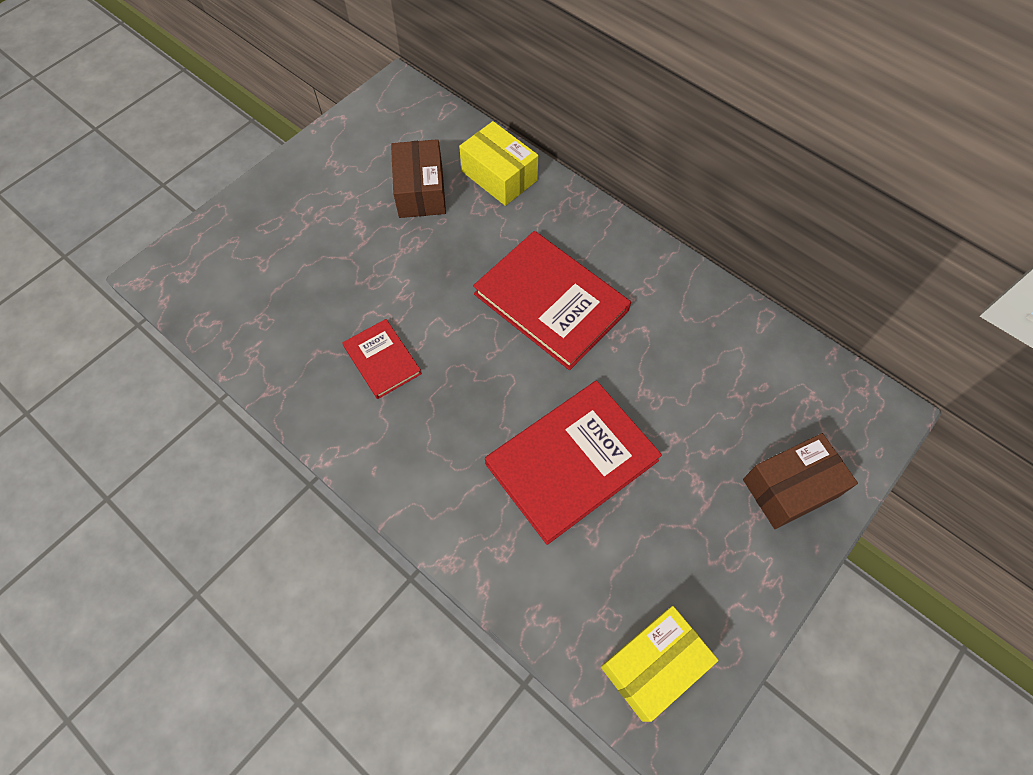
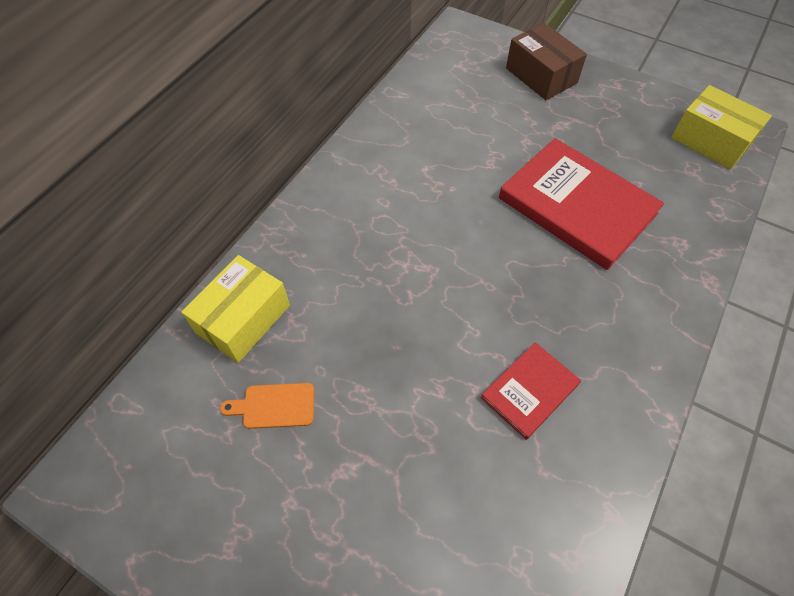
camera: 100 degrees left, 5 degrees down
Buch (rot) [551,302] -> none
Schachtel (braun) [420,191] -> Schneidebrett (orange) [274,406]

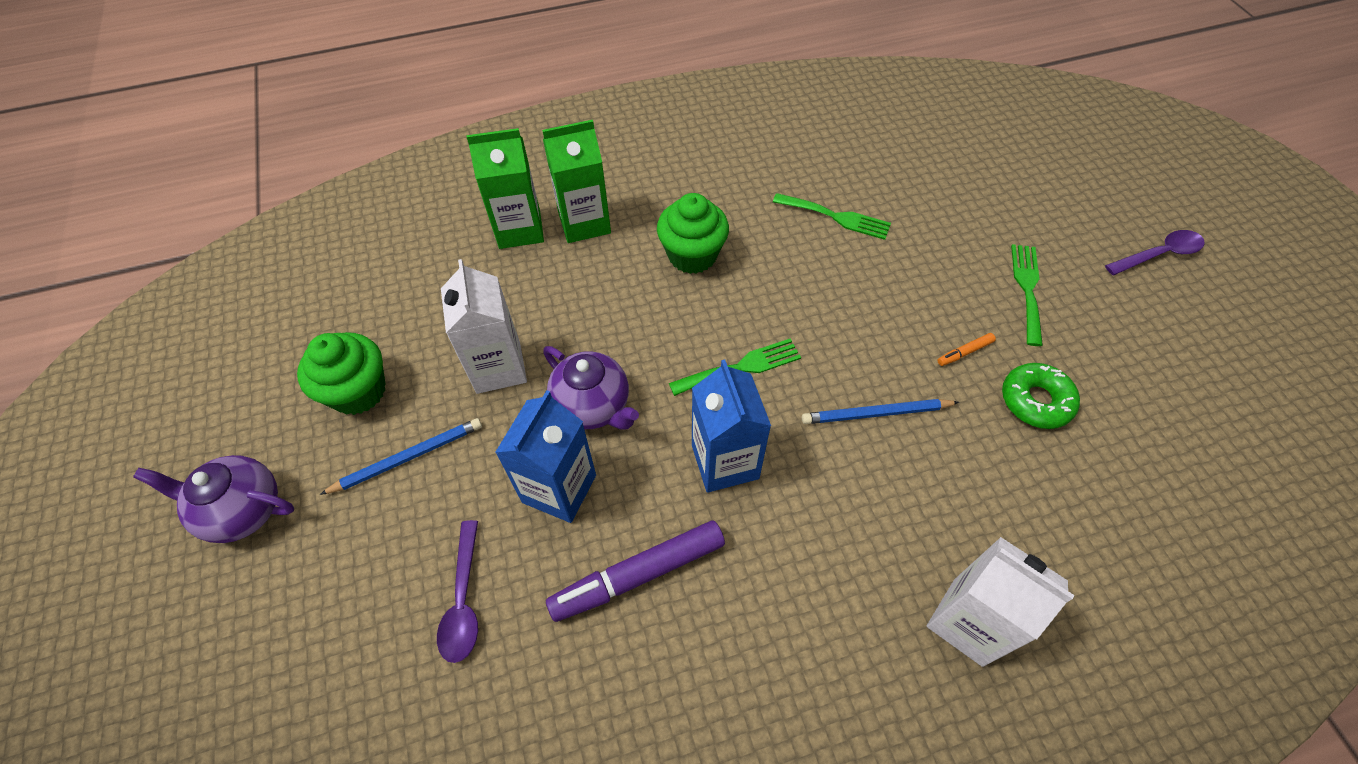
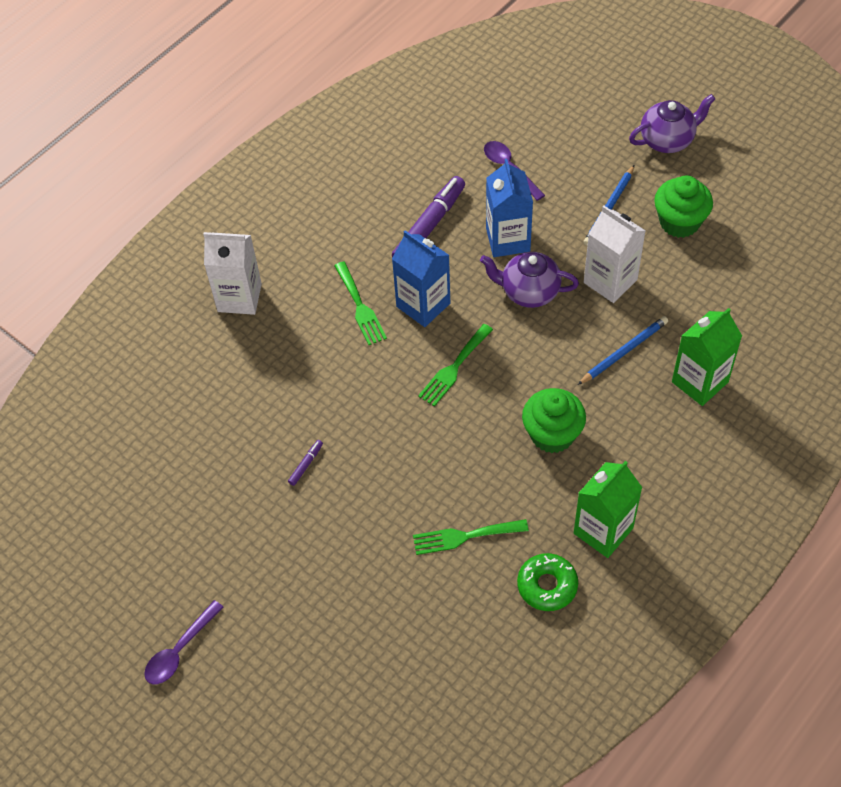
camera: 150 degrees right, 0 degrees up
Getränkekarton (grün) [584,223] -> Getränkekarton (grün) [603,531], move
Bleistift (blau) [876,414] -> Bleistift (blau) [624,351], move
Donut (grün) [1035,401] -> Donut (grün) [547,585], move
Gabel (grün) [1027,288] -> Gabel (grün) [360,307], move
Filzstift (orange) [964,352] -> Filzstift (lila) [306,464]

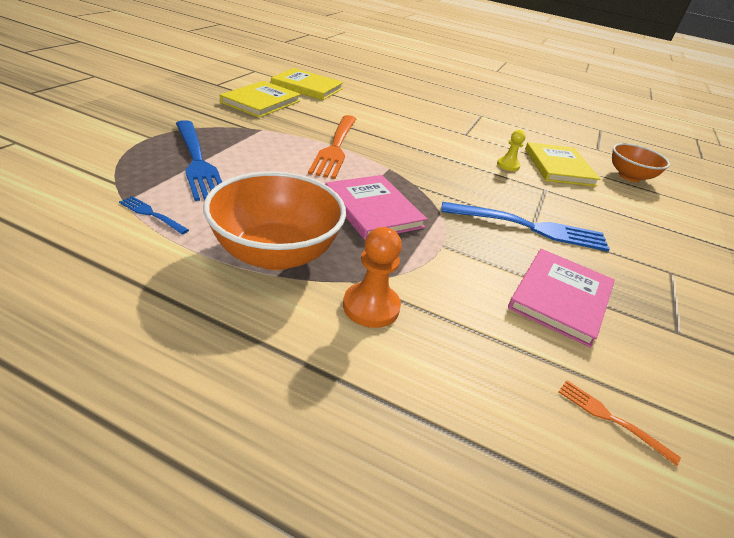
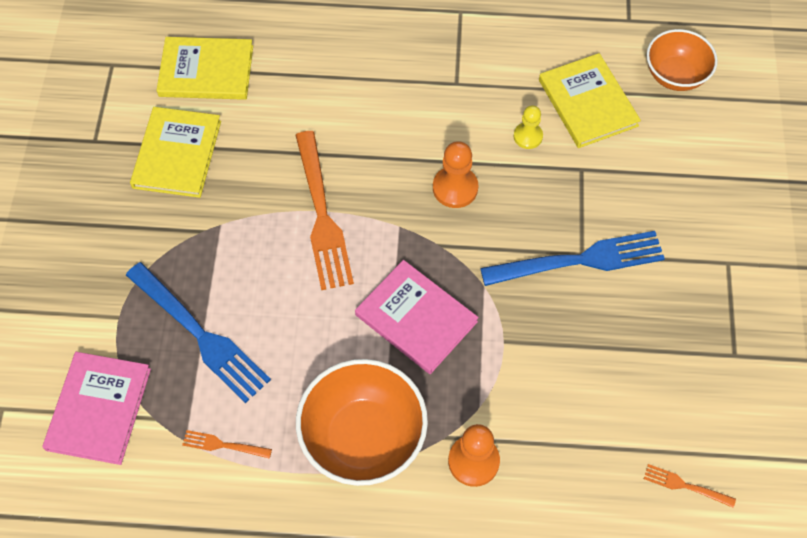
camera: 15 degrees left, 25 degrees up
none -> Bauer (orange) [455,188]
Buch (rosa) [560,297] -> Buch (rosa) [99,409], move
Gabel (blau) [152,214] -> Gabel (orange) [223,445]

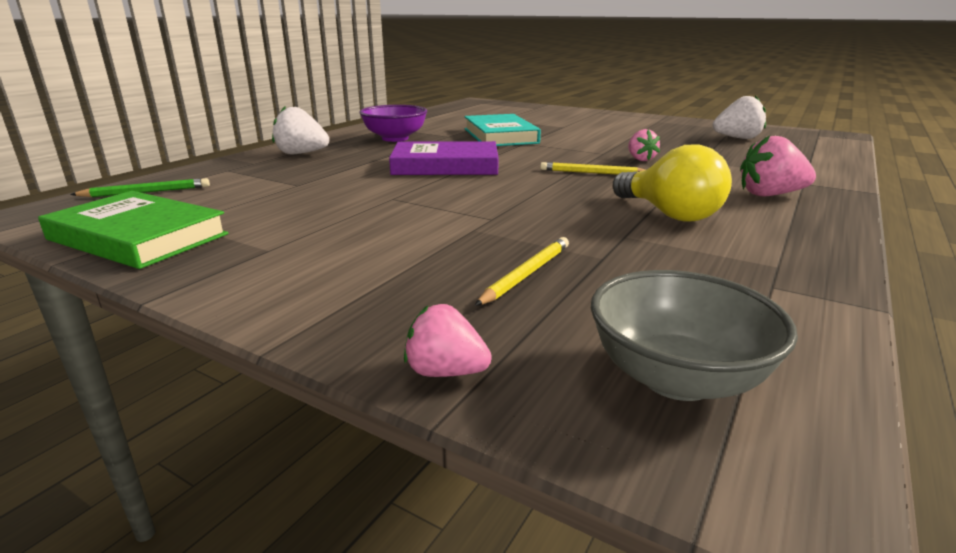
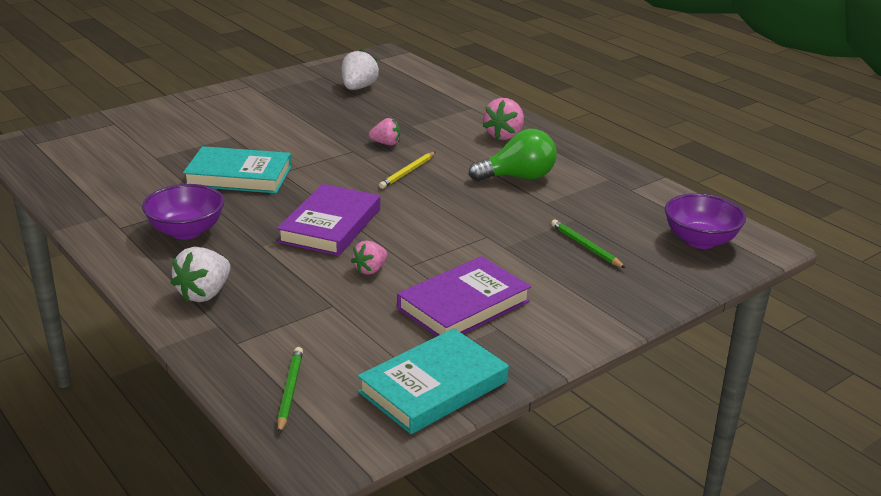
camera: 70 degrees left, 5 degrees up
none -> Buch (lila) [464,305]
Erdbeere (rosa) [445,372] -> Erdbeere (rosa) [370,270], move
Buch (grün) [138,237] -> Buch (türkis) [433,386]
Bleistift (gelb) [526,274] -> Bleistift (grün) [586,246]
Schüssel (grau) [676,377] -> Schüssel (lila) [700,240]
Glühbirne (gelb) [669,214] -> Glühbirne (grün) [518,177]

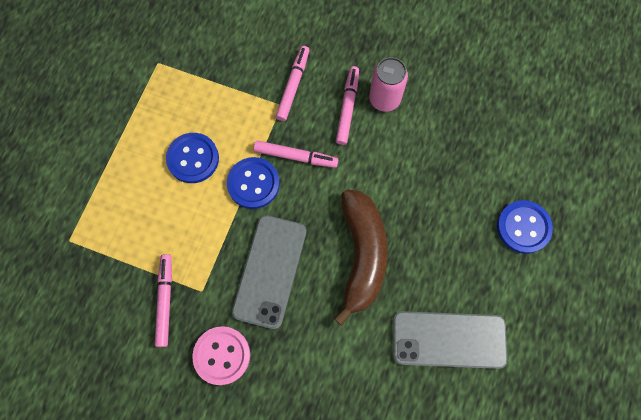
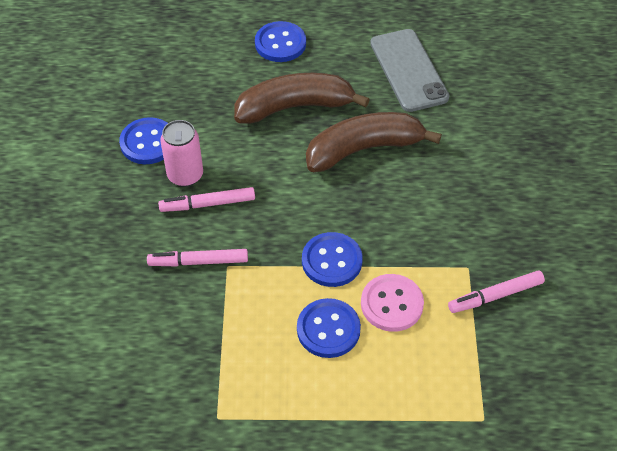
camera: 110 degrees left, 20 degrees down
Handy (grau) [270,271] -> none
Filzstift (rosa) [296,156] -> none
none -> Knopf (blau) [148,142]
none -> Banane (braun) [294,107]
Knopf (rosa) [222,355] -> Knopf (rosa) [392,304], move

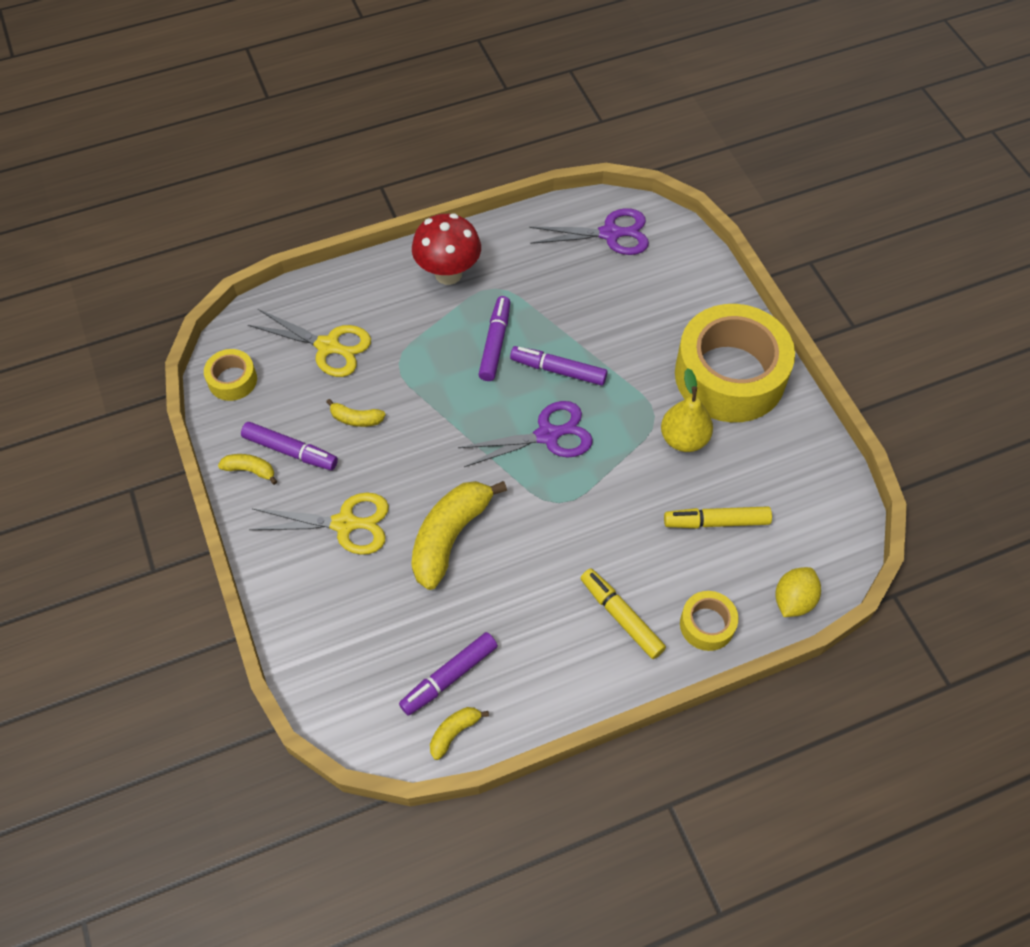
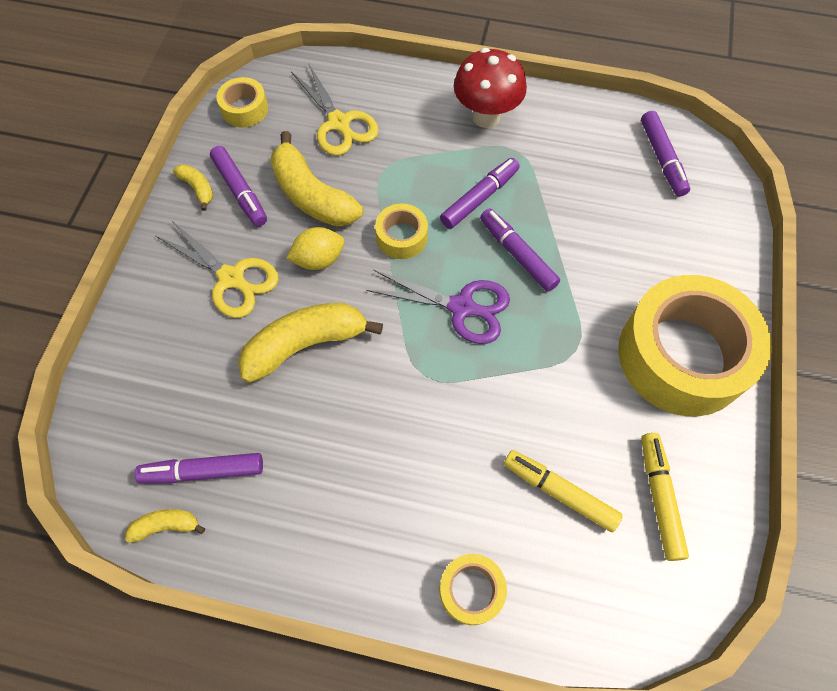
camera: 35 degrees right, 5 degrees up
Birne (gelb) [684,439] -> none
none -> Klebeband (gelb) [401,237]
Filzstift (gelb) [621,616] -> Filzstift (gelb) [659,497], move
Zitrone (gelb) [793,600] -> Zitrone (gelb) [319,259], move
Schere (lila) [610,234] -> Filzstift (lila) [662,159]
Banane (gelb) [356,419] -> Banane (gelb) [312,195], x2.10

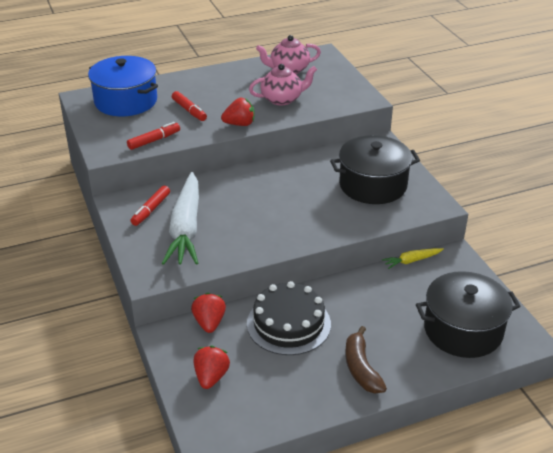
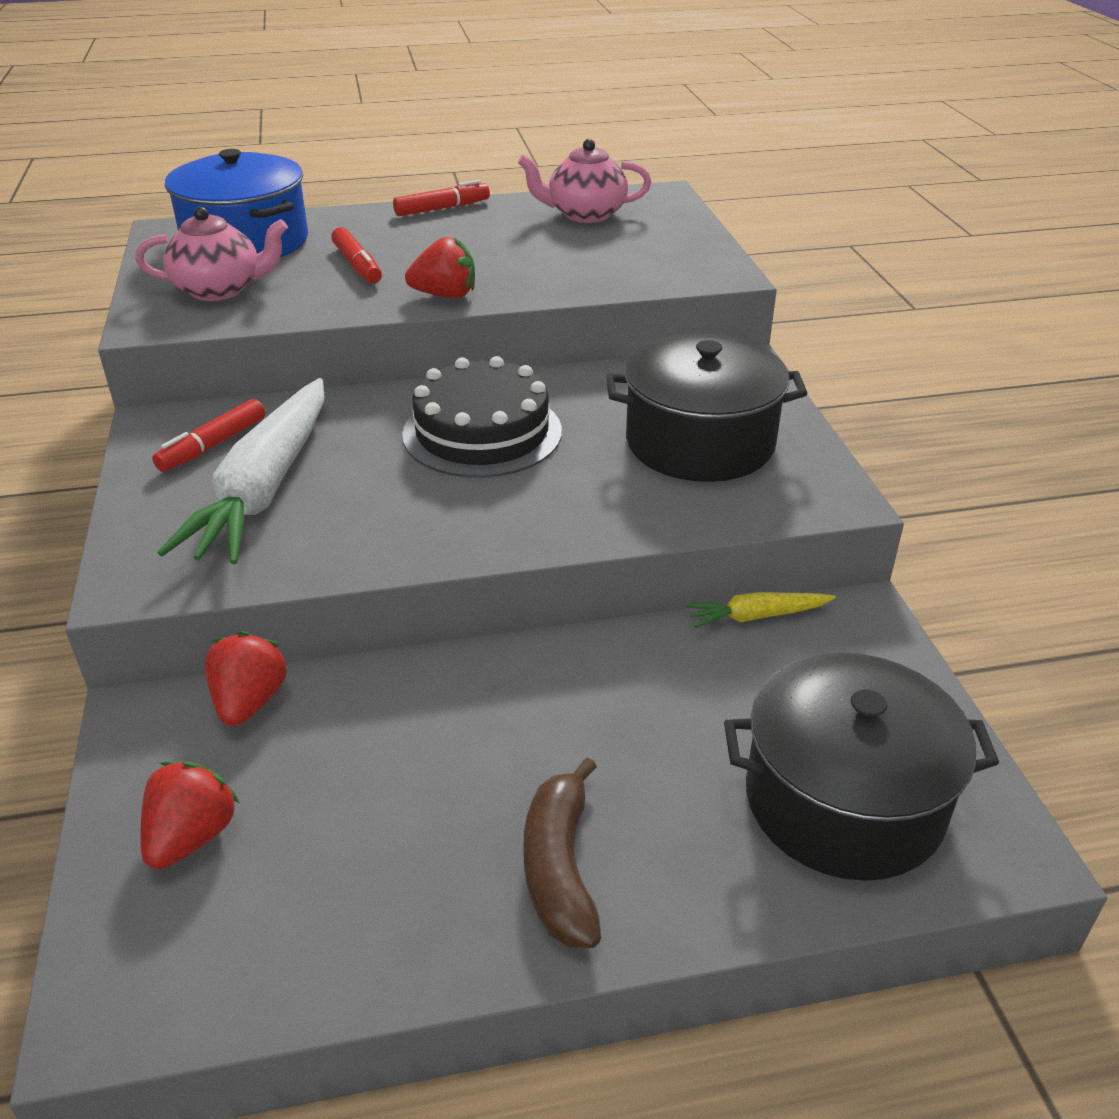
camera: 10 degrees right, 0 degrees up
Filzstift (rot) [154,140] -> Filzstift (rot) [442,208], move
Kuchen (schwarz) [288,324] -> Kuchen (schwarz) [482,432], move
Teekanne (rosa) [282,99] -> Teekanne (rosa) [220,290], move

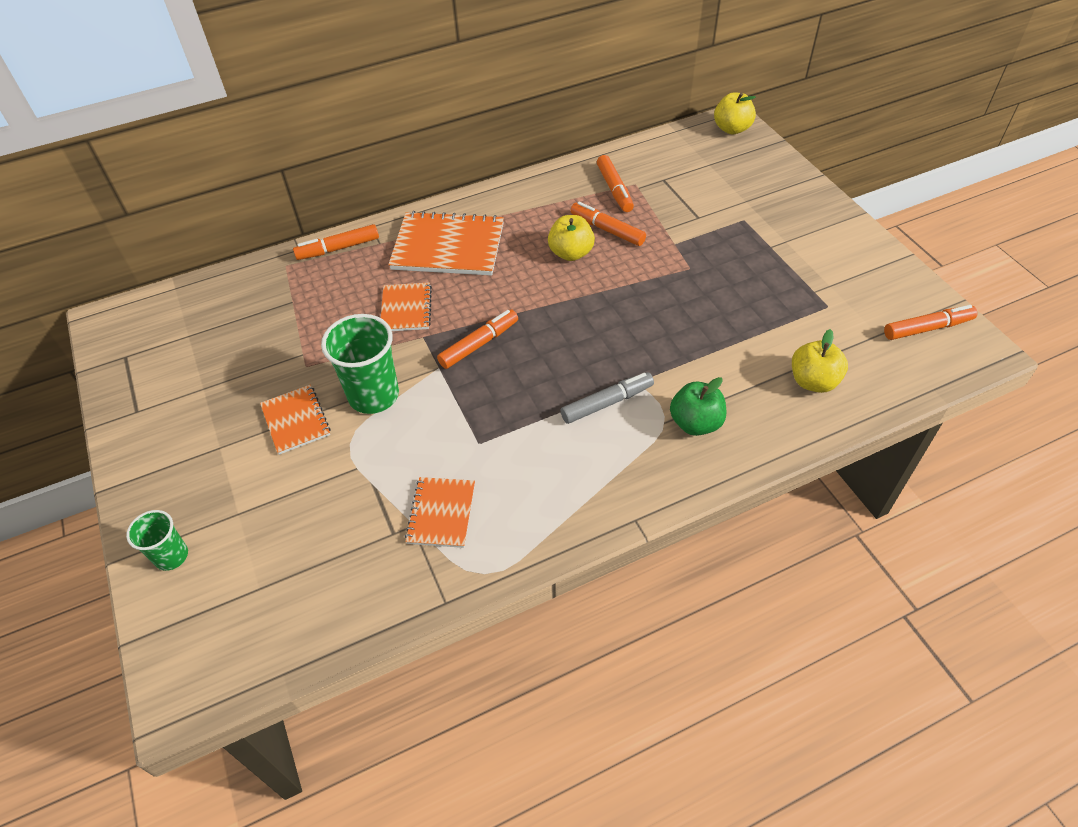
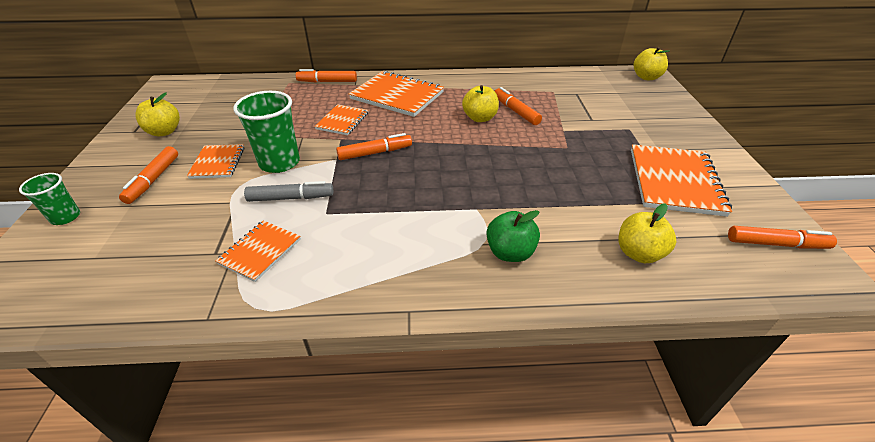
camera: 20 degrees right, 10 degrees down
none -> Apfel (gelb) [164,132]
none -> Notizbuch (orange) [674,181]
Filzstift (grau) [607,403] -> Filzstift (grau) [291,198], move
Filzstift (orange) [614,189] -> Filzstift (orange) [153,180], move

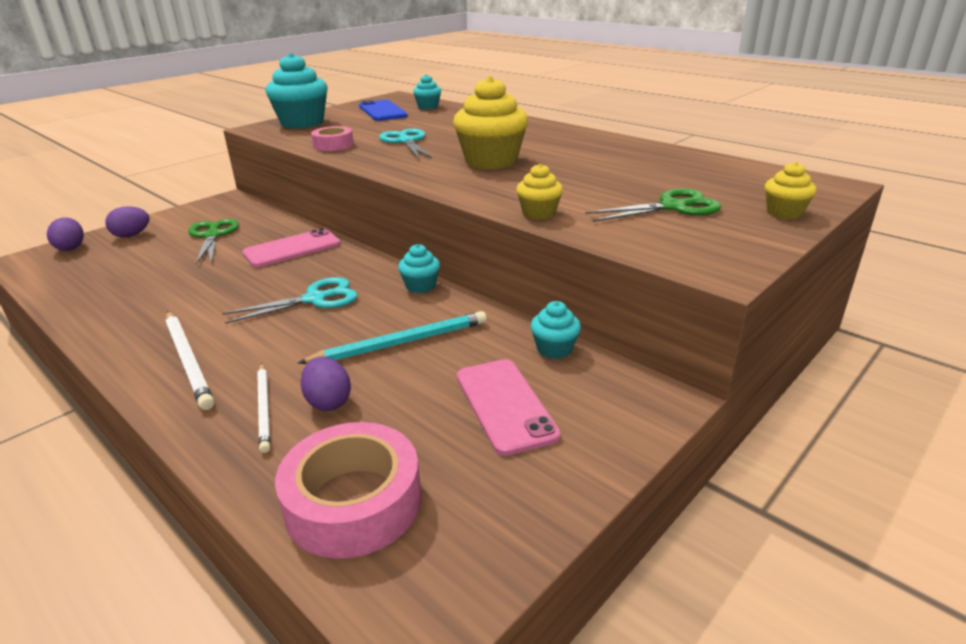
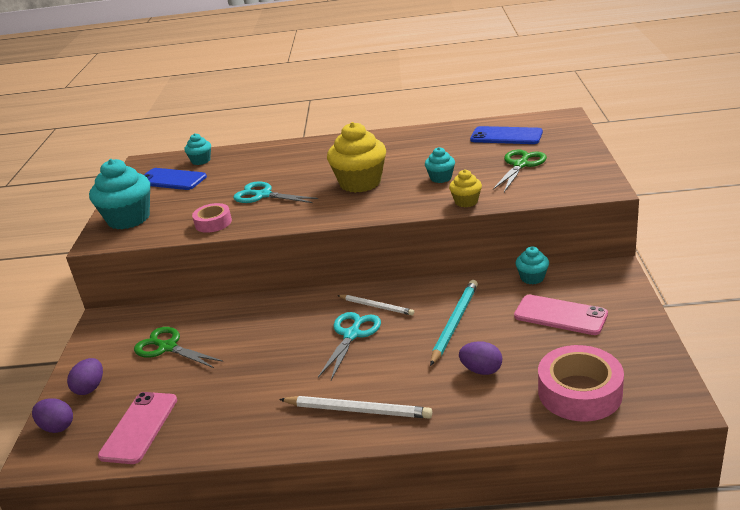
camera: 40 degrees left, 0 degrees up
Muffin (gelb) [784,213] -> none
none -> Handy (blau) [506,136]
Handy (rosa) [292,248] -> Handy (rosa) [139,427], move
Bleistift (weiß) [264,408] -> Bleistift (weiß) [376,306], move
Muffin (türkis) [420,286] -> Muffin (türkis) [441,178], move

